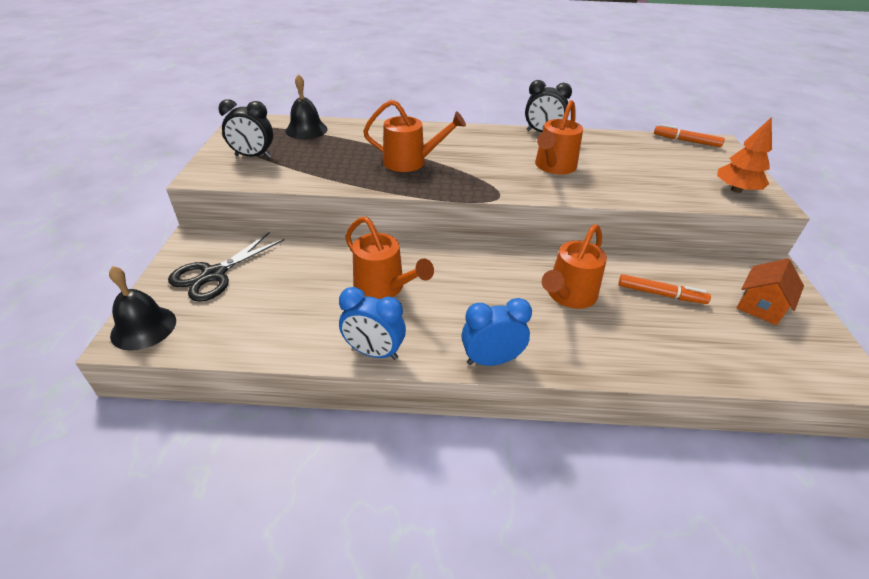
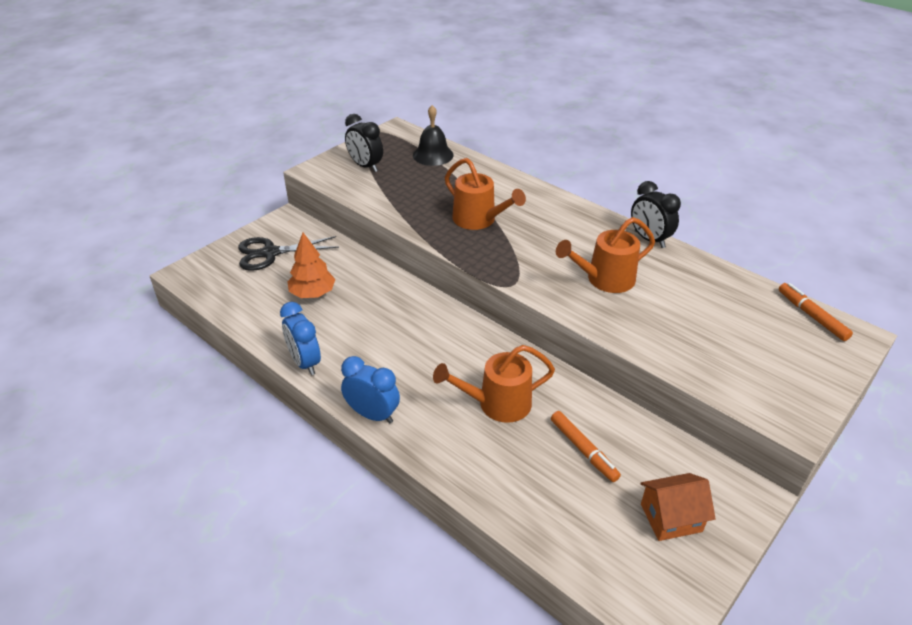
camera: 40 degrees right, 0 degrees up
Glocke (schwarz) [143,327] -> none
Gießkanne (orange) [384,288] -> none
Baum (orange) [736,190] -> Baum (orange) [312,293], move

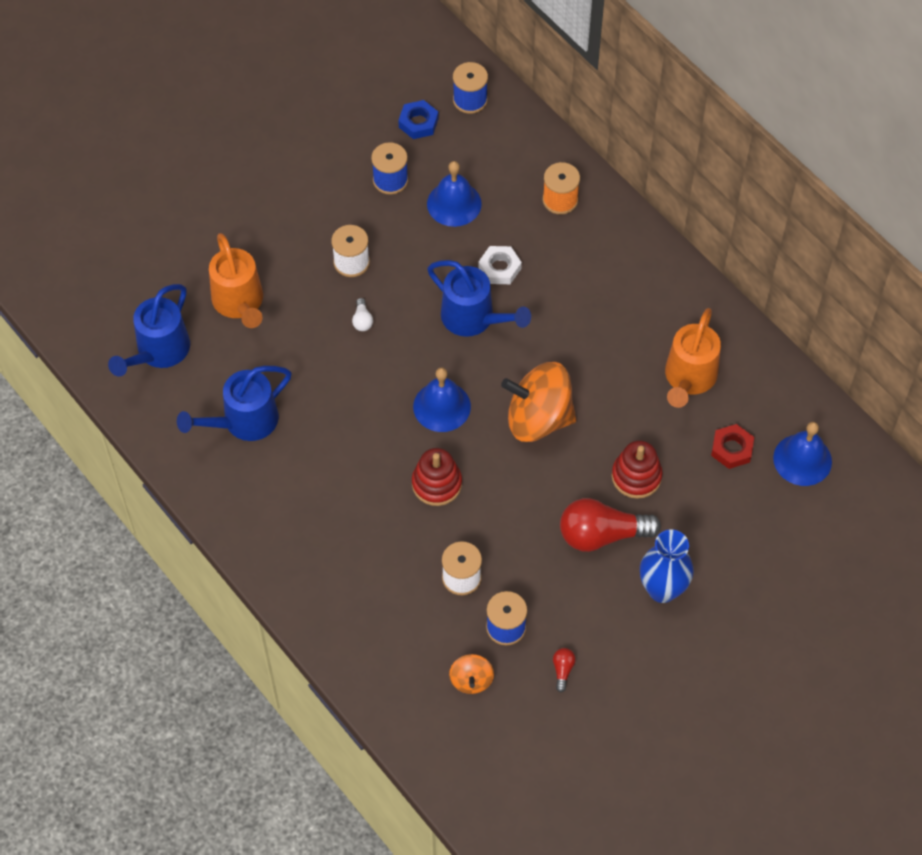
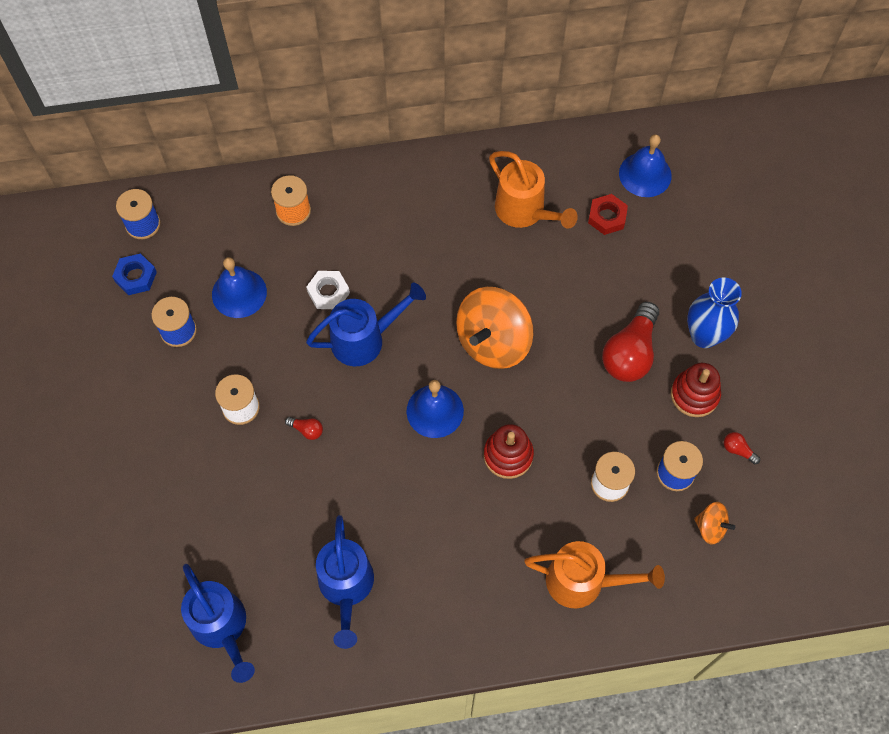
camera: 60 degrees left, 5 degrees up
Gießkanne (orange) [240,303] -> Gießkanne (orange) [584,582], move
Stapelspielzeug (rot) [636,476] -> Stapelspielzeug (rot) [694,395], move
Glühbirne (weiß) [362,320] -> Glühbirne (rot) [307,430]

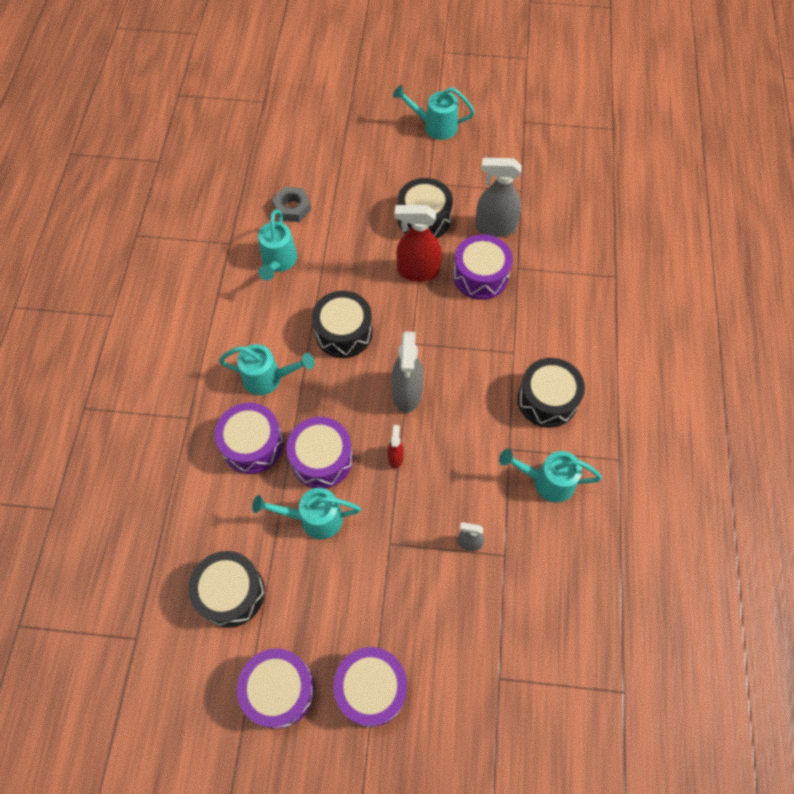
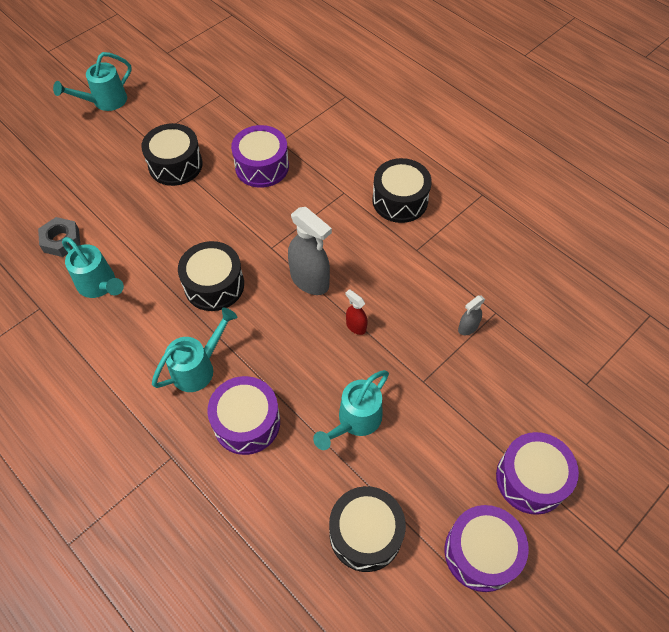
camera: 50 degrees left, 5 degrees down
Trommel (lila) [321,459] -> none
Sprühflasche (rot) [417,271] -> none
Sprühflasche (grau) [495,227] -> none
Gießkanne (türkis) [547,481] -> none

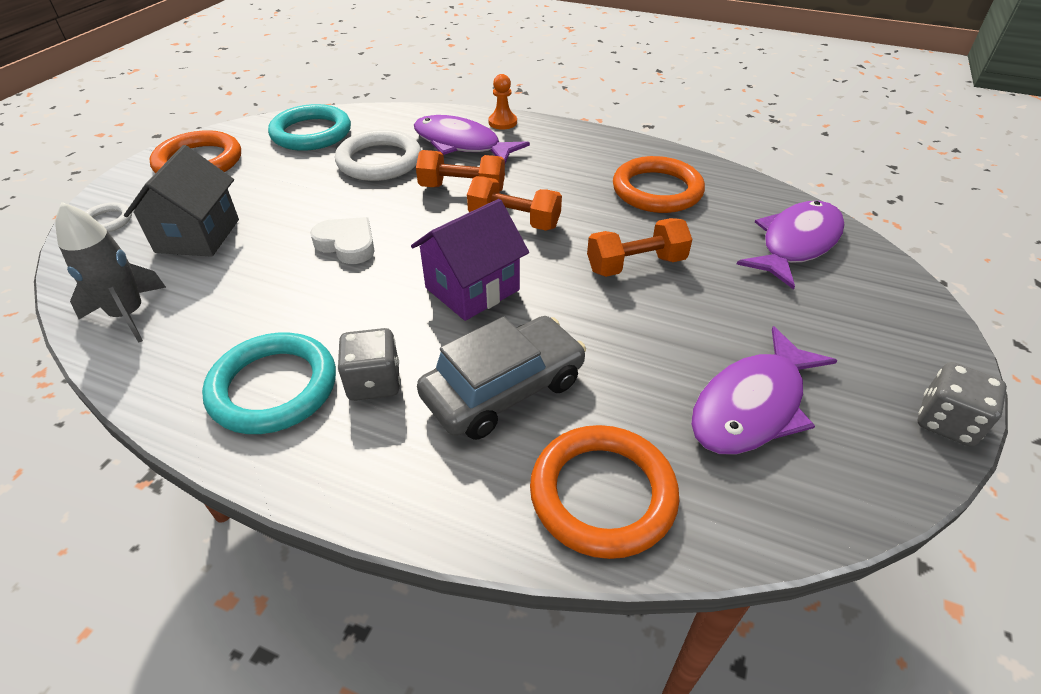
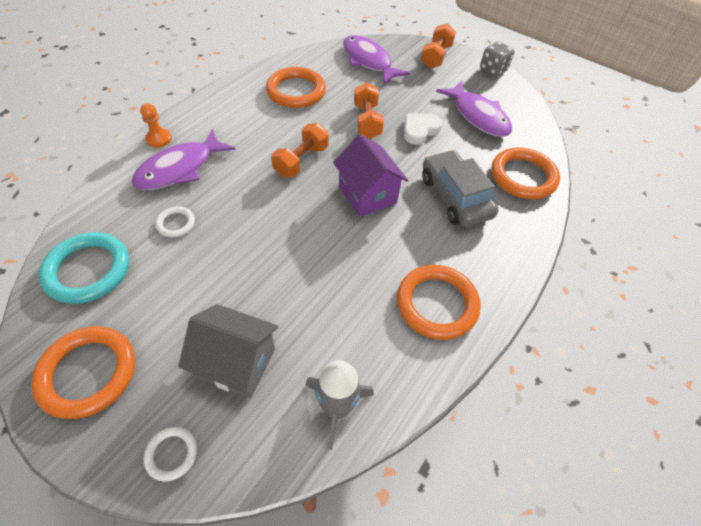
camera: 80 degrees left, 10 degrees up
Spielwürfel (grau) [374,382] -> none
Herz (weiß) [347,244] -> Herz (weiß) [420,130], move
Hantel (orange) [462,189] -> Hantel (orange) [436,56], move
Ring (türkis) [273,387] -> Ring (orange) [436,304]
Ring (weiß) [379,161] -> Ring (weiß) [176,223], x0.50

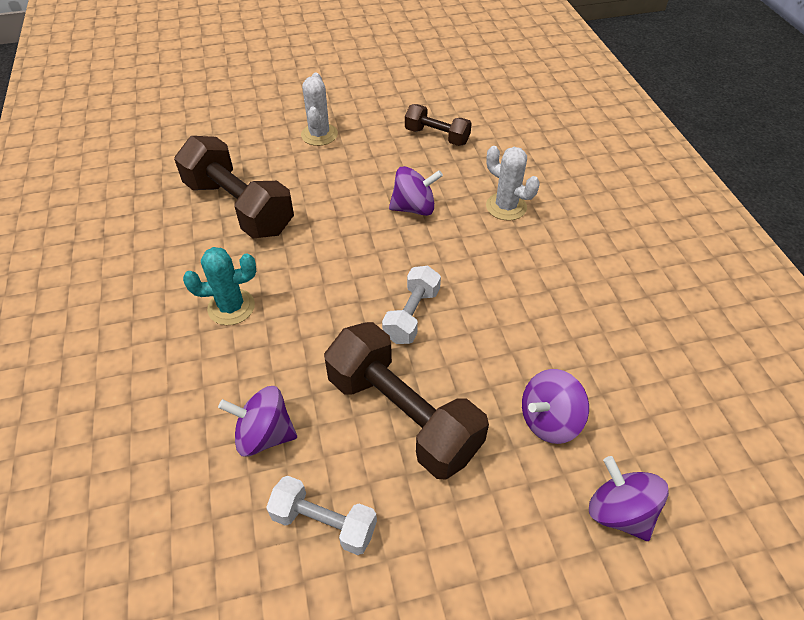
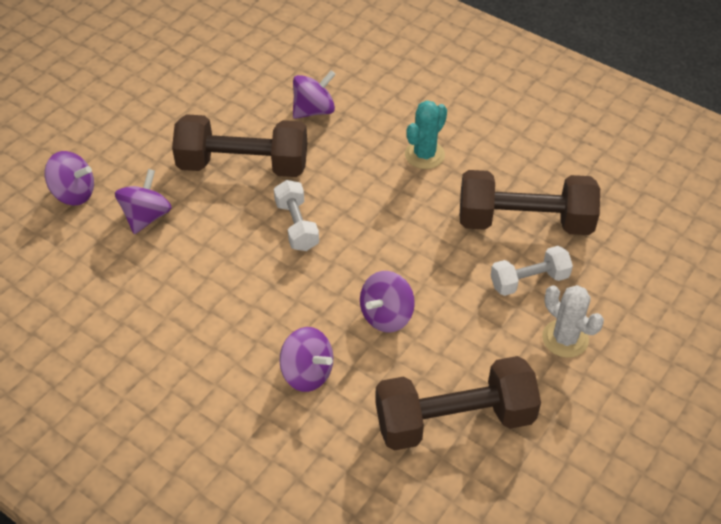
camera: 140 degrees right, 0 degrees up
Hantel (weiß) [324,523] -> Hantel (weiß) [529,281], move
Kaktus (weiß) [506,207] -> Kreisel (lila) [307,373]
Hantel (braun) [437,136] -> Hantel (braun) [454,420], x1.81

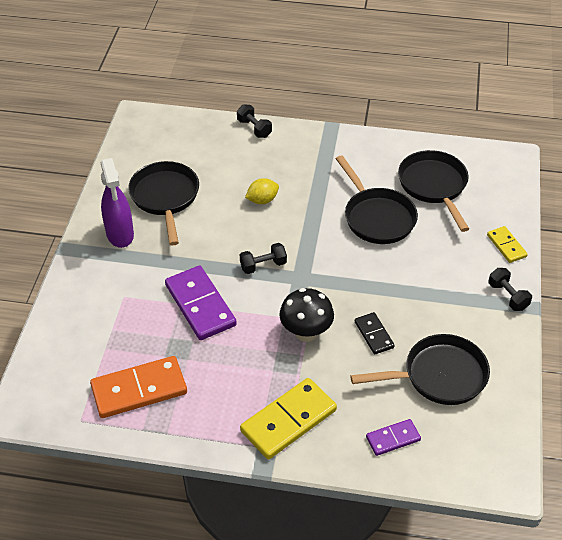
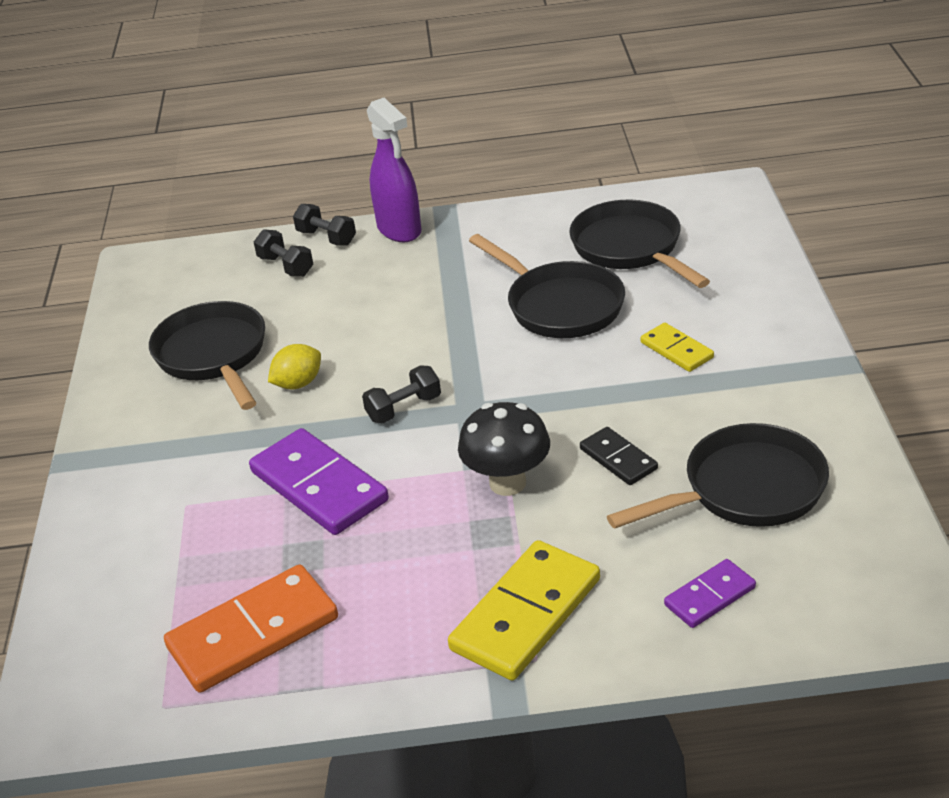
camera: 10 degrees left, 10 degrees down
Sprühflasche (lila) [120,235] -> Sprühflasche (lila) [399,230], move
Zitrone (gelb) [262,200] -> Zitrone (gelb) [298,383], move
Dominostein (gelb) [506,246] -> Dominostein (gelb) [677,350], move
Hantel (schwarz) [508,296] -> Hantel (schwarz) [286,266], move

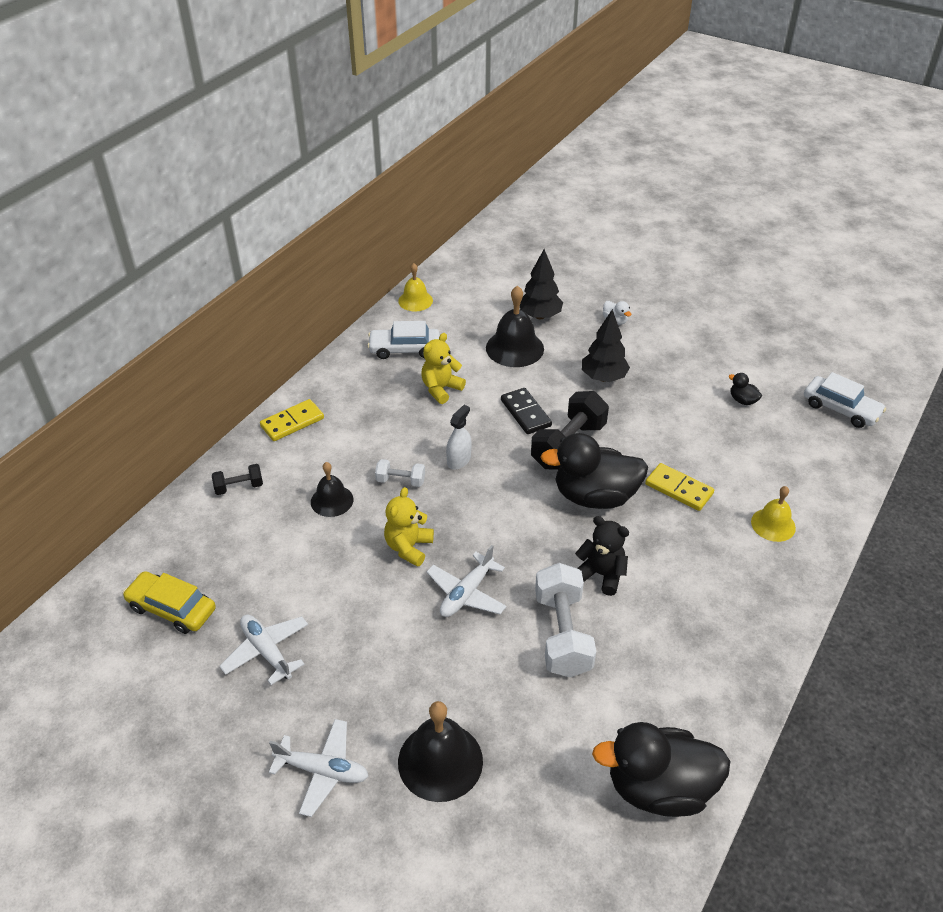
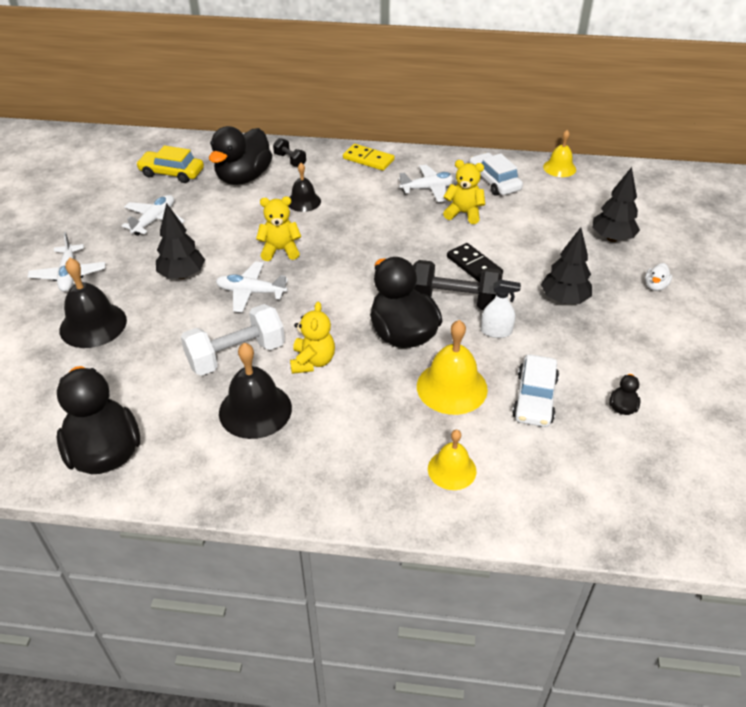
camera: 65 degrees right, 0 degrees up
Hantel (weiß) [400,481] -> none
none -> Baum (schwarz) [182,275]
none -> Ente (schwarz) [243,177]
none -> Flugzeug (weiß) [430,189]
Sprühflasche (weiß) [459,460] -> Sprühflasche (weiß) [496,331], move
Glocke (schwarz) [514,348] -> Glocke (schwarz) [255,410], move
Auto (weiß) [841,409] -> Auto (weiß) [534,398], move
Dominostein (gelb) [679,489] -> Glocke (gelb) [452,387]
Teddybär (schwarz) [601,574] -> Teddybär (gelb) [312,361]
Auto (gelb) [172,608] -> Auto (gelb) [172,173], 75 degrees counterclockwise
Dominostein (schwarz) [525,413] -> Dominostein (schwarz) [474,266], 75 degrees counterclockwise

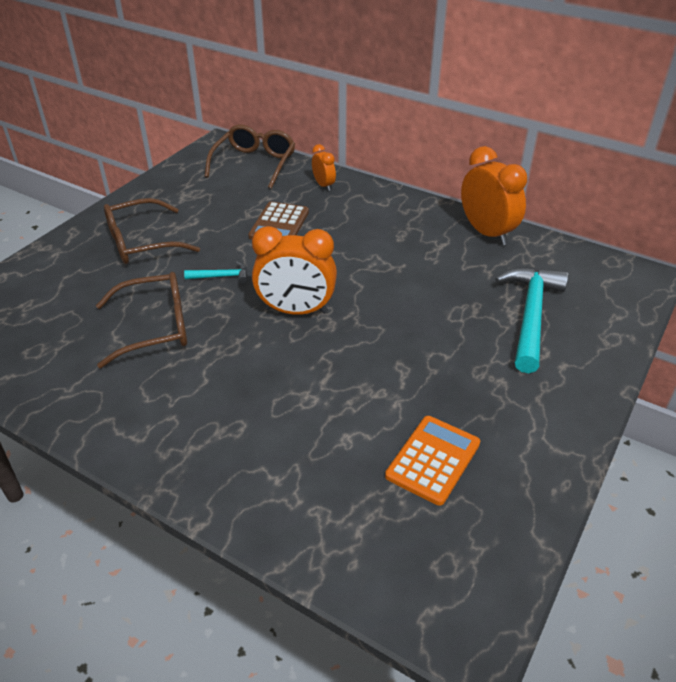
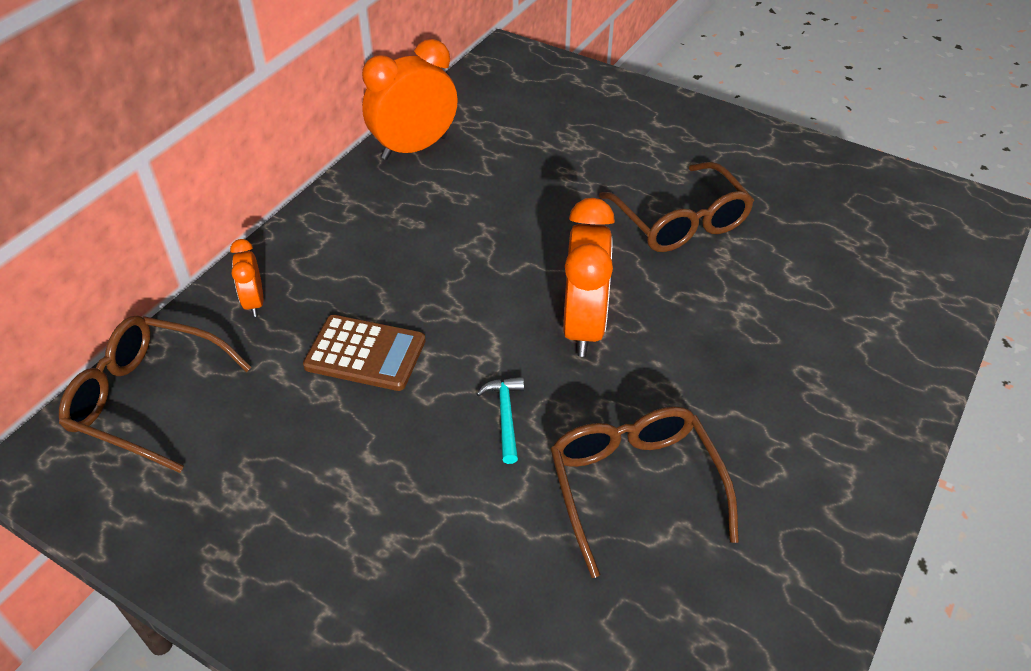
camera: 90 degrees left, 5 degrees up
Taschenrechner (orange) [433,460] -> none
Hammer (türkis) [530,316] -> none
Brille (braun) [142,242] -> Brille (braun) [679,221], move
Wecker (orange) [324,185] -> Wecker (orange) [254,302], 75 degrees counterclockwise

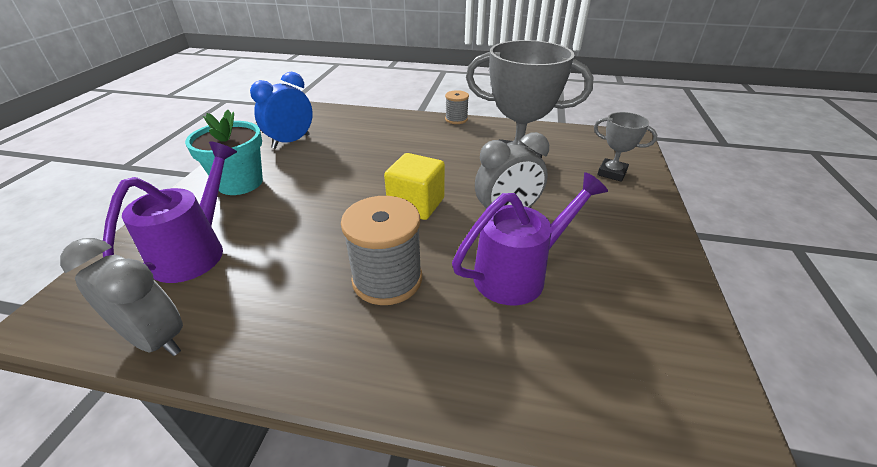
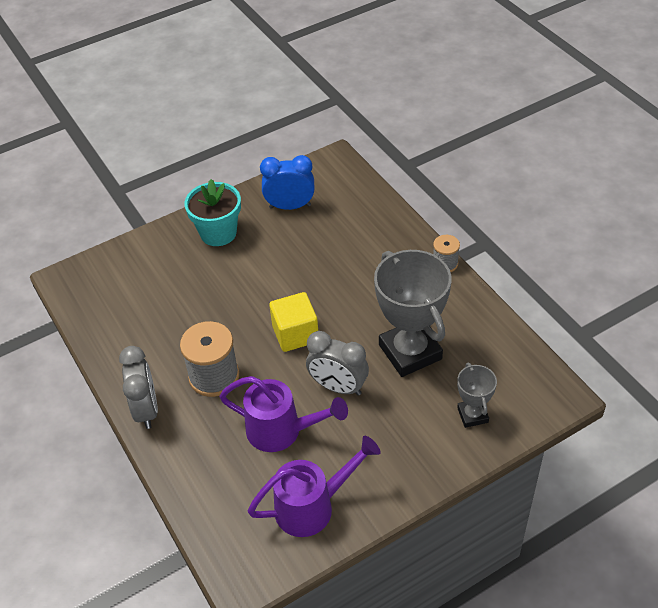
camera: 50 degrees right, 10 degrees up
Wecker (grau) [155,339] -> Wecker (grau) [146,409], move
Gießkanne (lila) [195,251] -> Gießkanne (lila) [312,506], move

